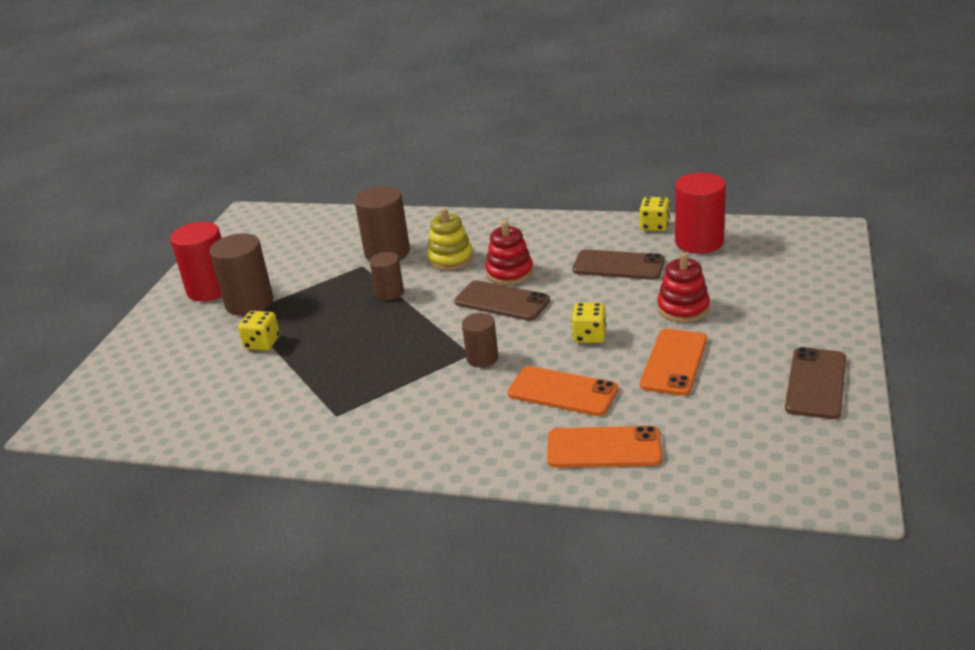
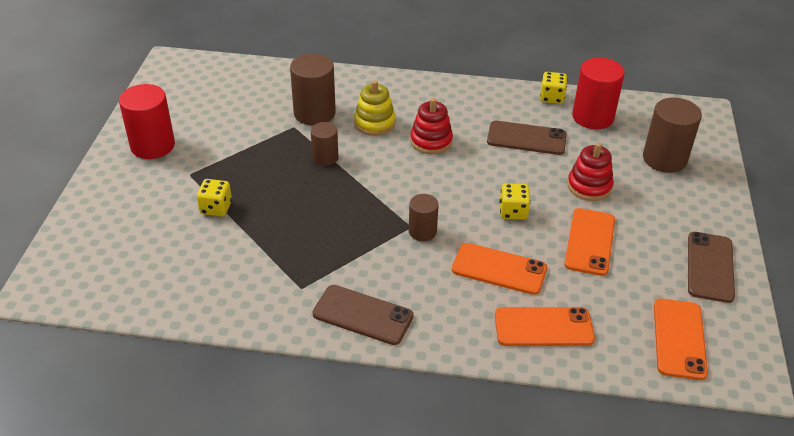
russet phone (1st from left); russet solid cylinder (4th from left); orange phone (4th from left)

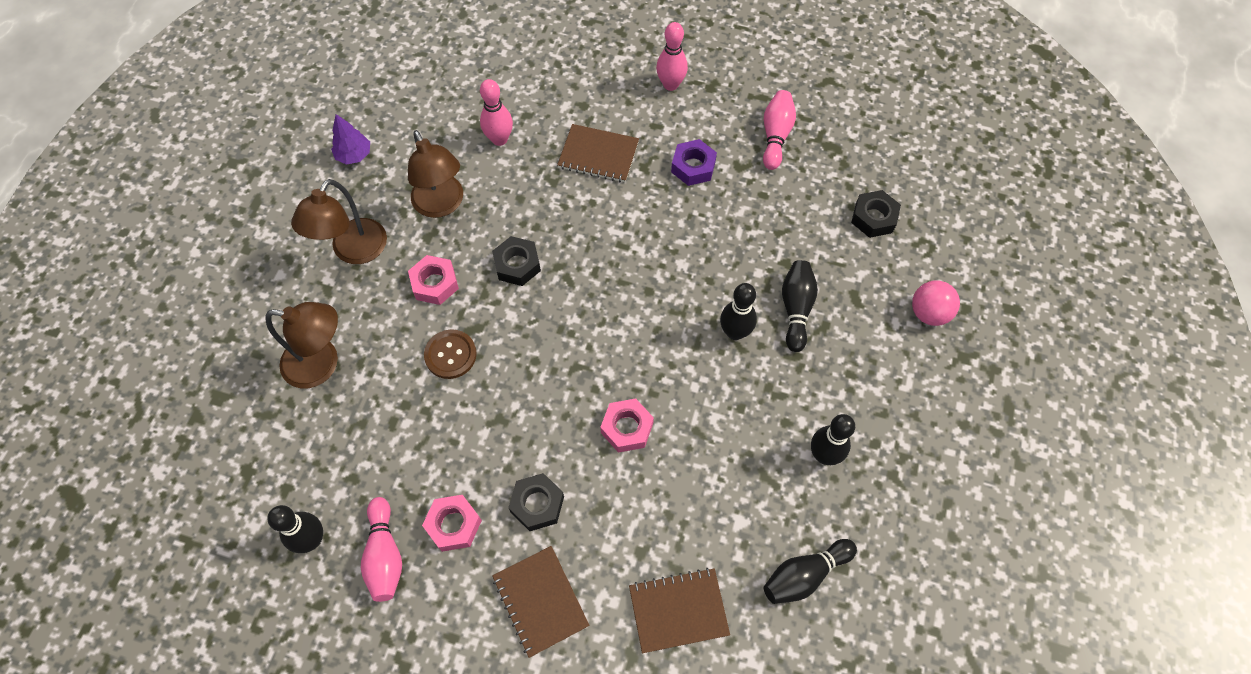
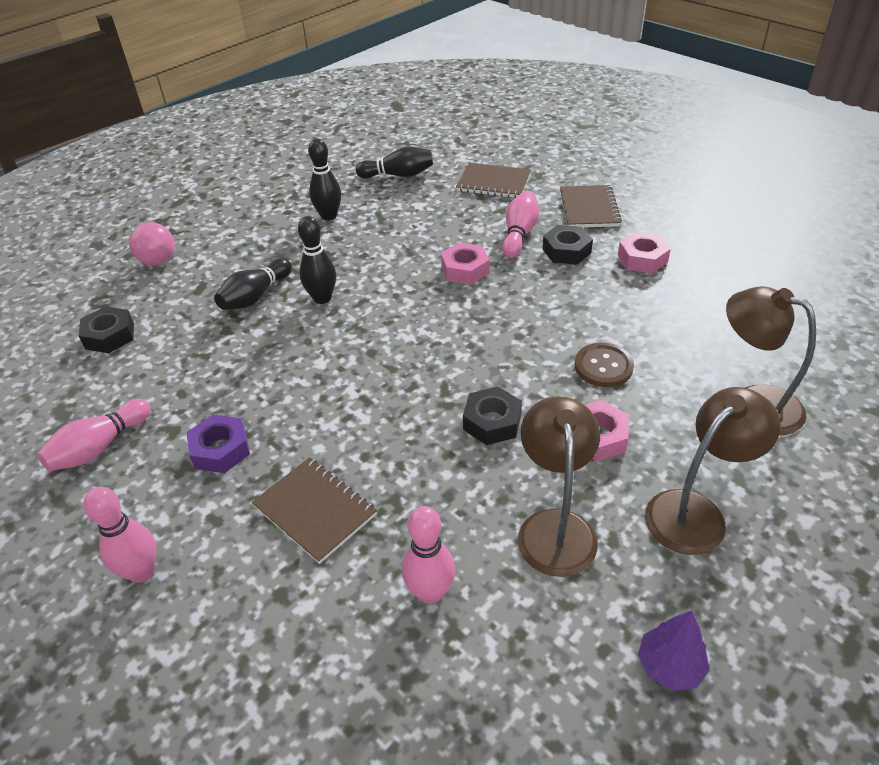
pink bowling pin (4th from left); ebony bowling pin (1st from left in the first image)

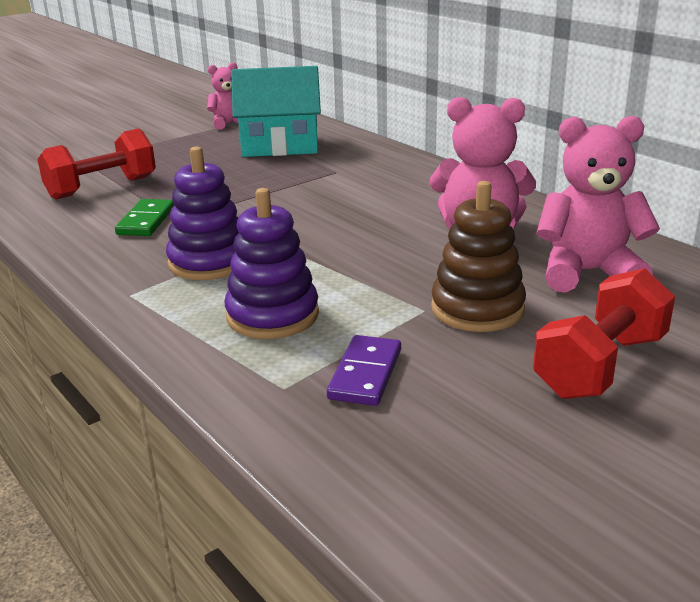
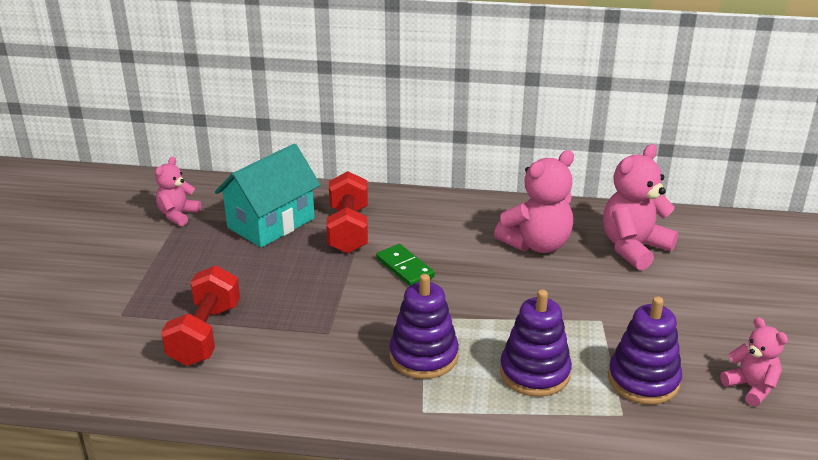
scarlet dumbbell (2nd from left); emerald domino piece; purple ring stacker (3rd from left); pink stuffed bear (4th from left); russet ring stacker

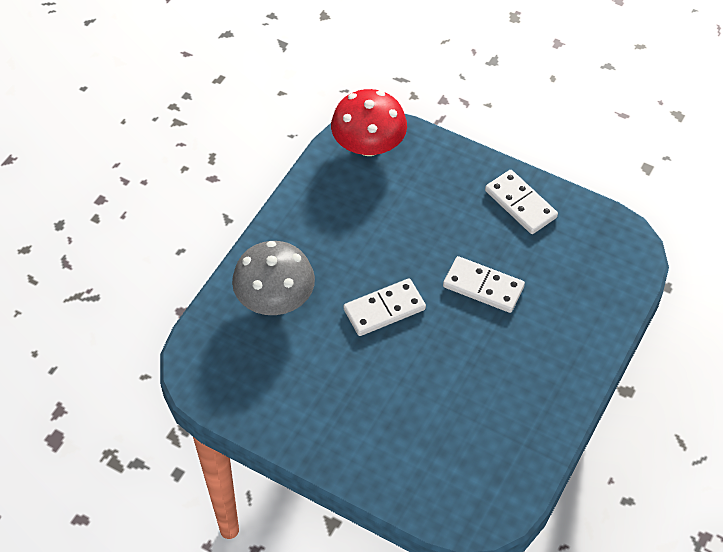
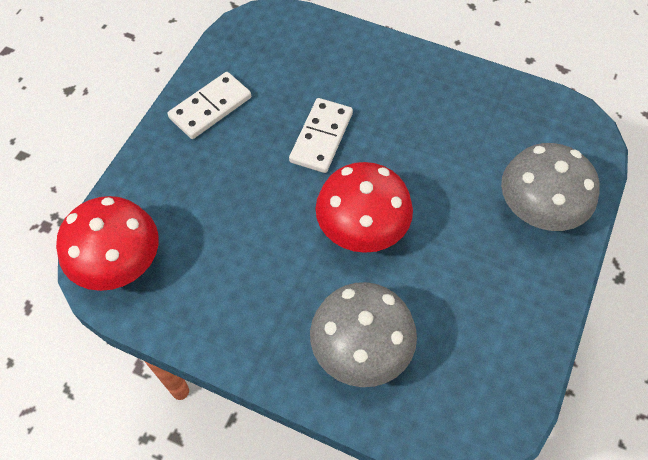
scarlet fungus (2nd from left); gray fungus (2nd from left)

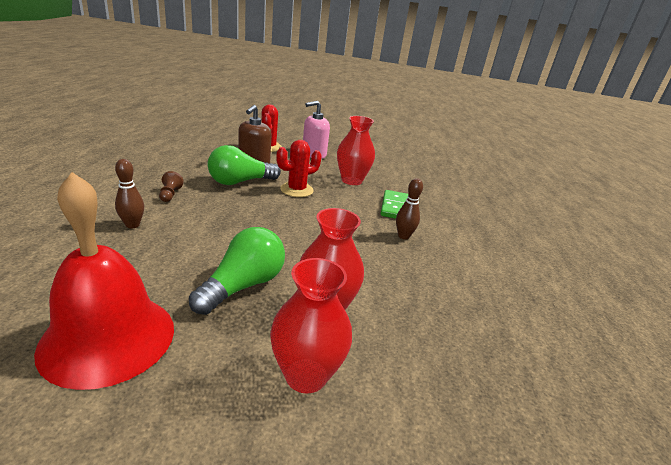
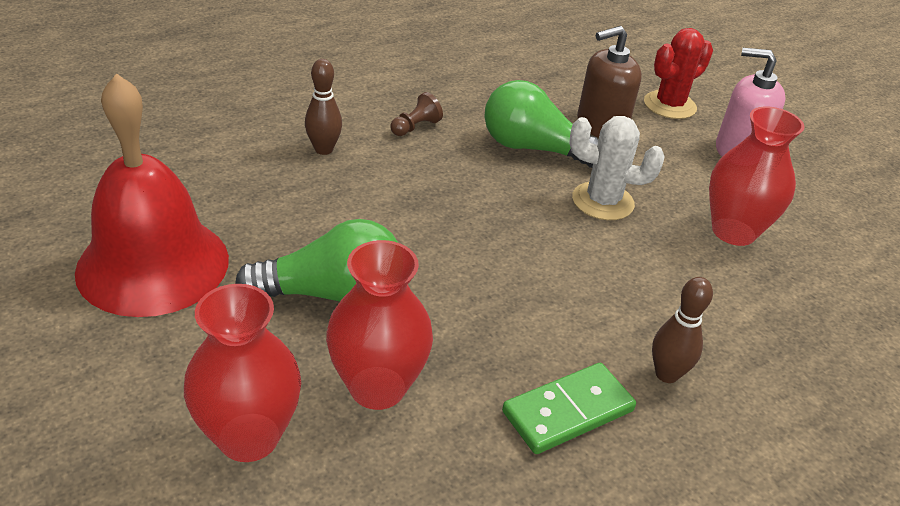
emerald domino piece; pure white saguaro cactus

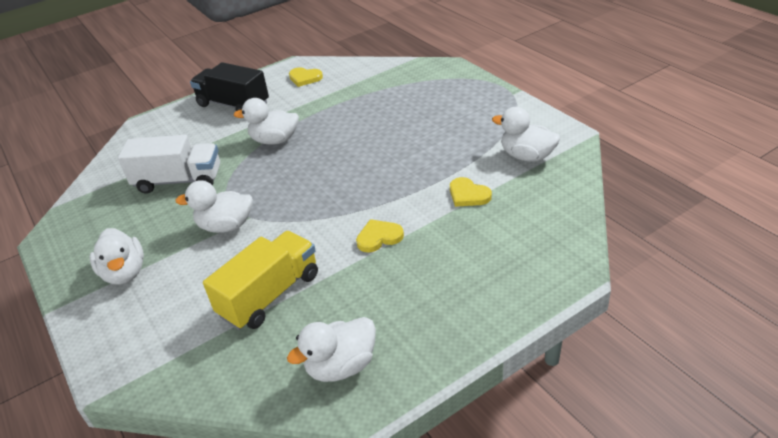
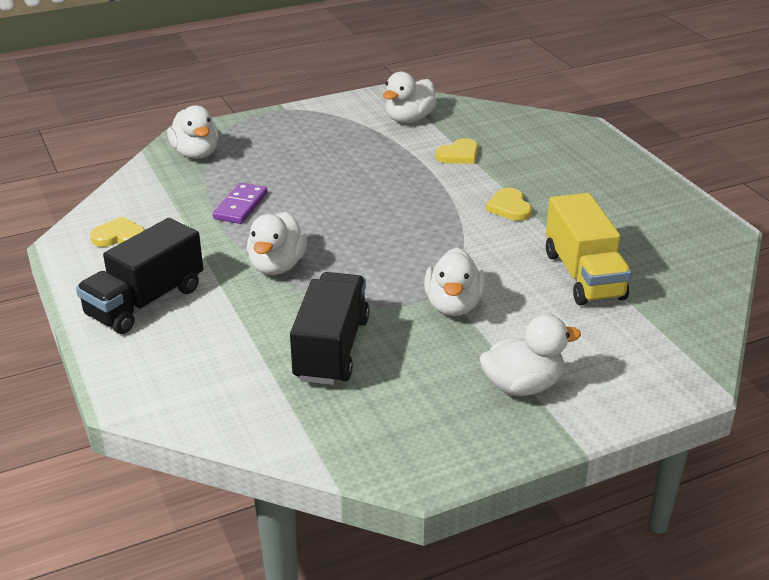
bright yellow heart (1st from left); pure white toy duck (1st from left); purple domino piece; ebony truck (2nd from left); bright yellow truck

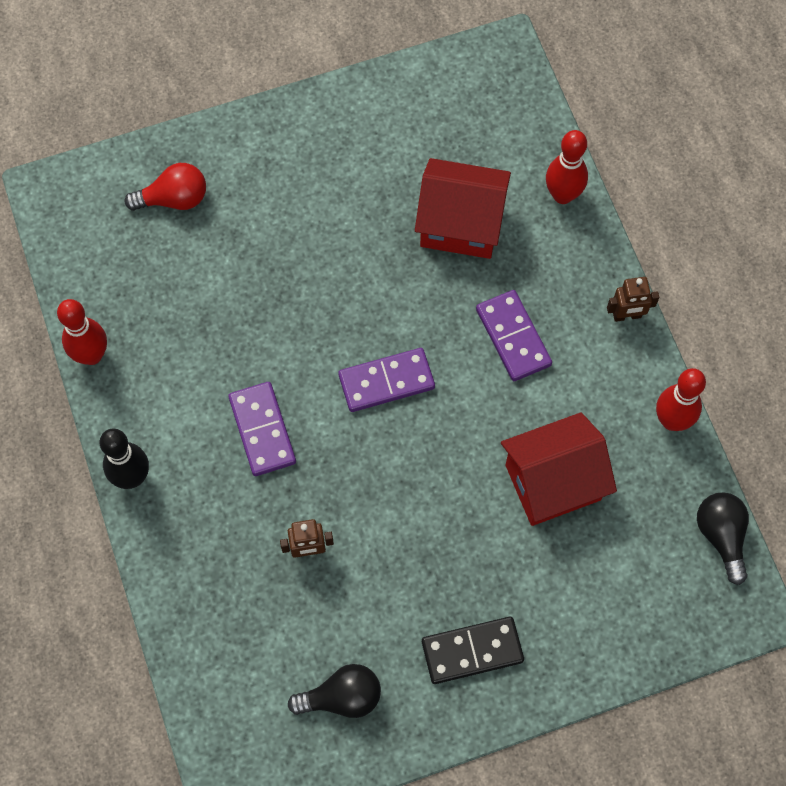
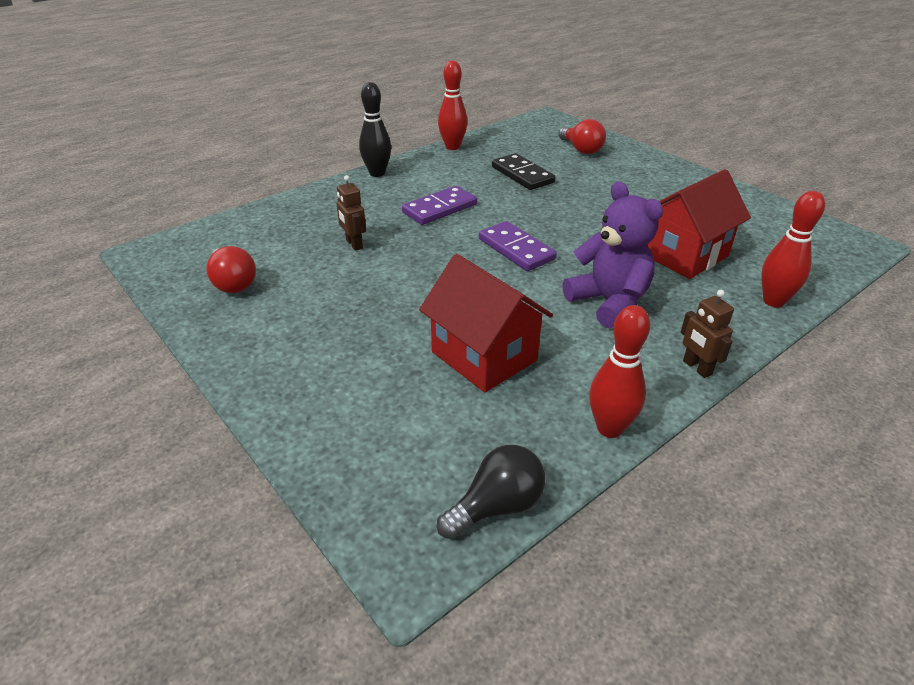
scarlet light bulb (1st from left); ebony domino piece; purple stuffed bear; scarlet cottage (2nd from left)

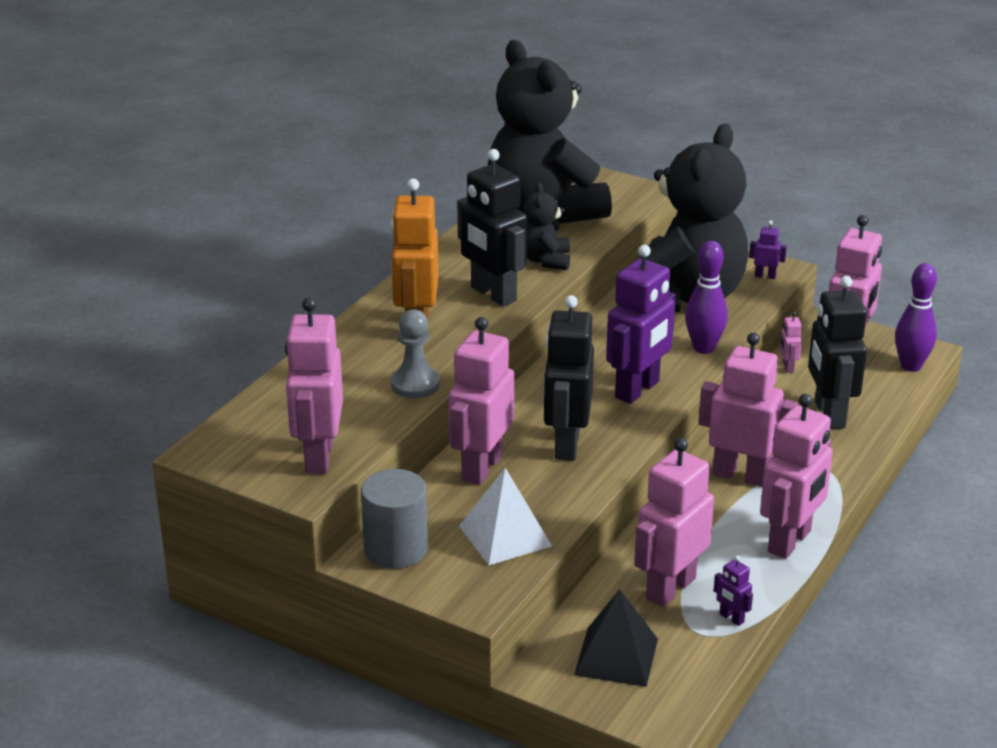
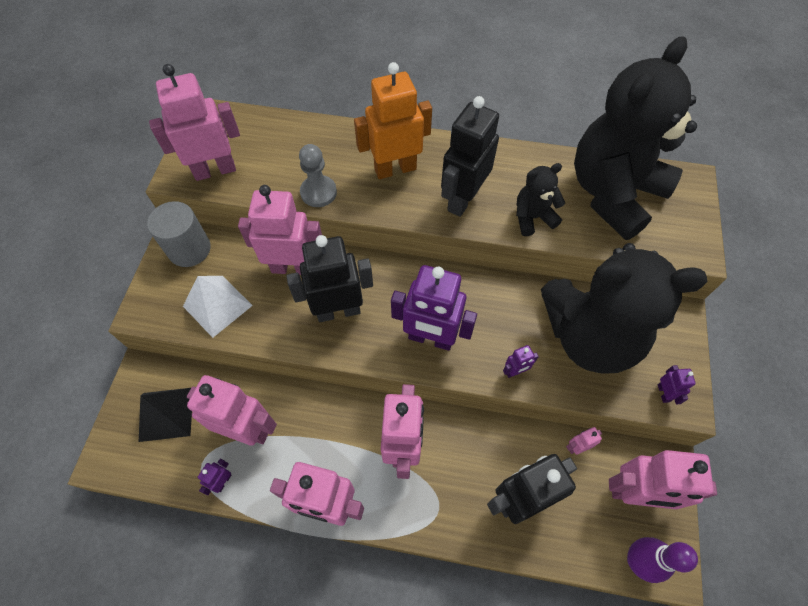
purple robot figure (3rd from left)

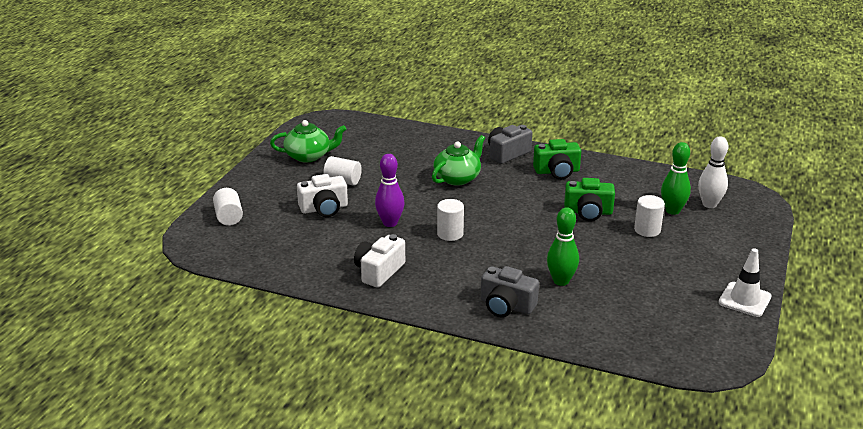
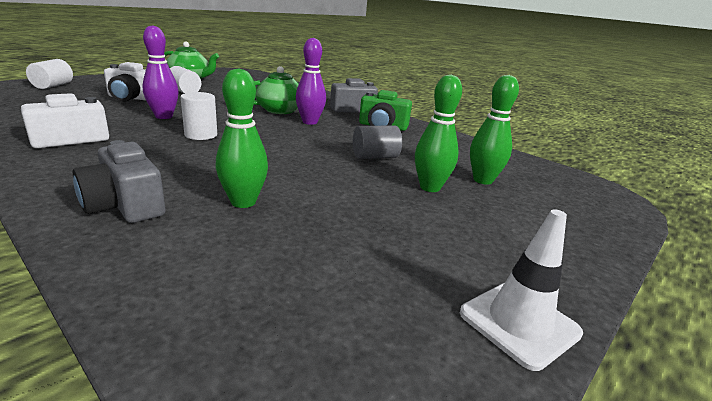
purple bowling pin (2nd from left); gray solid cylinder; emerald bowling pin (2nd from left); pure white bowling pin

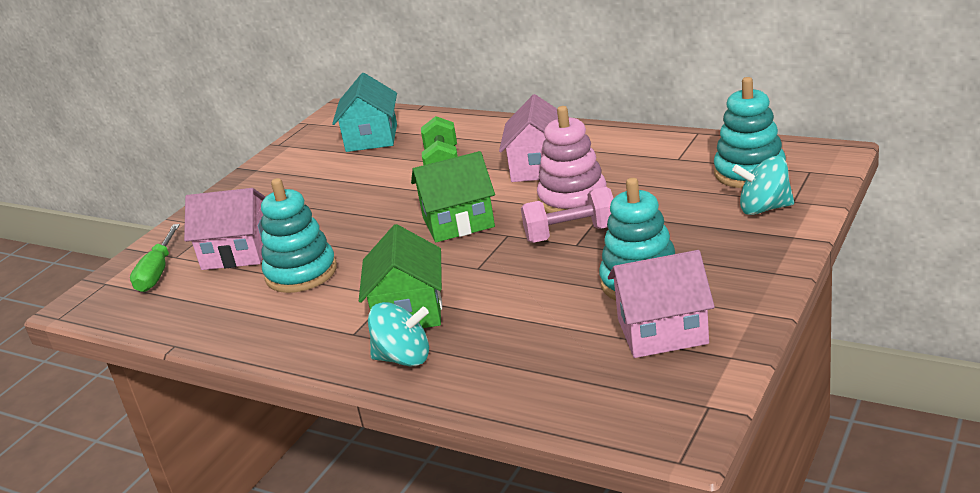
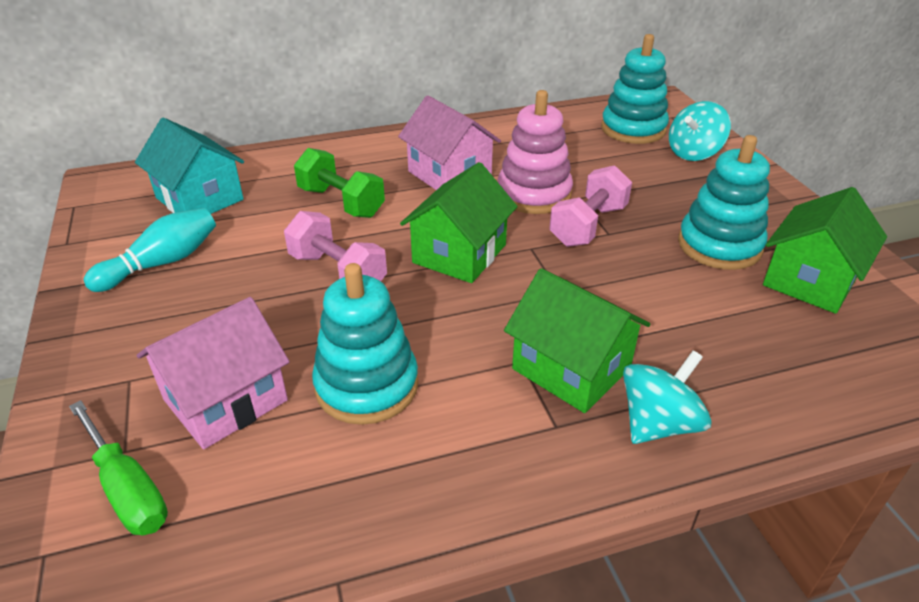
turquoise bowling pin; pink dumbbell (1st from left); emerald cottage (3rd from left)

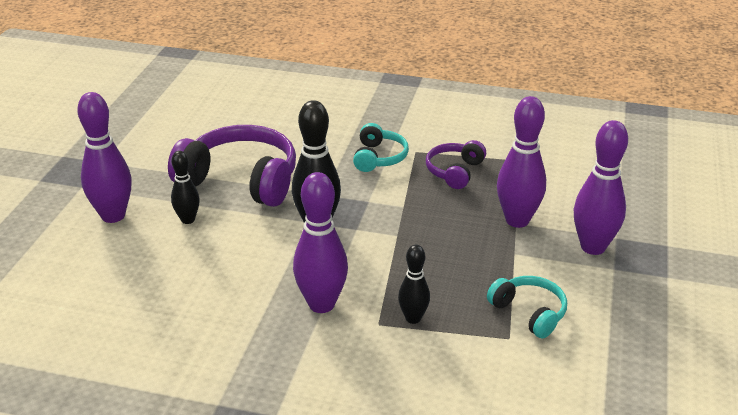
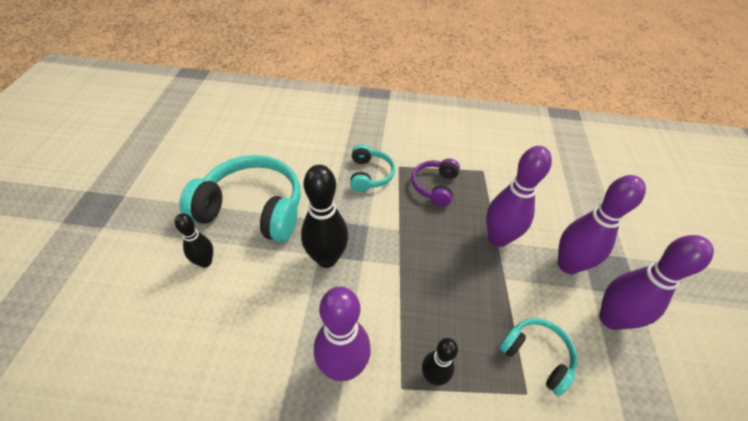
turquoise headphones (1st from left); purple bowling pin (4th from left)

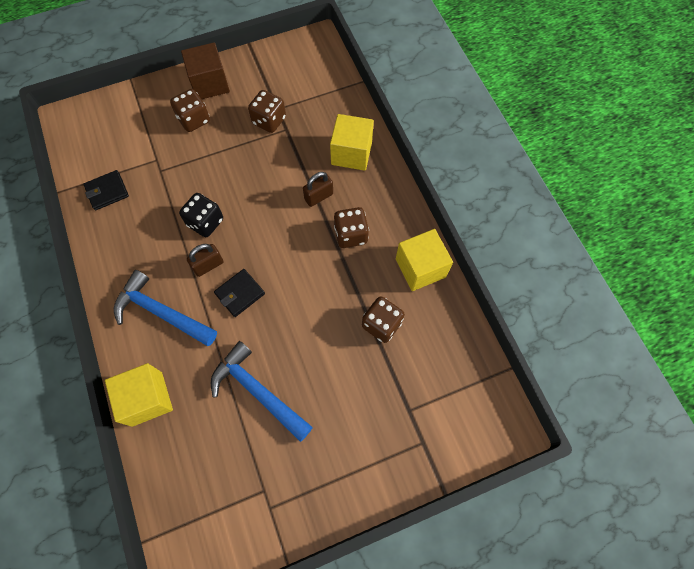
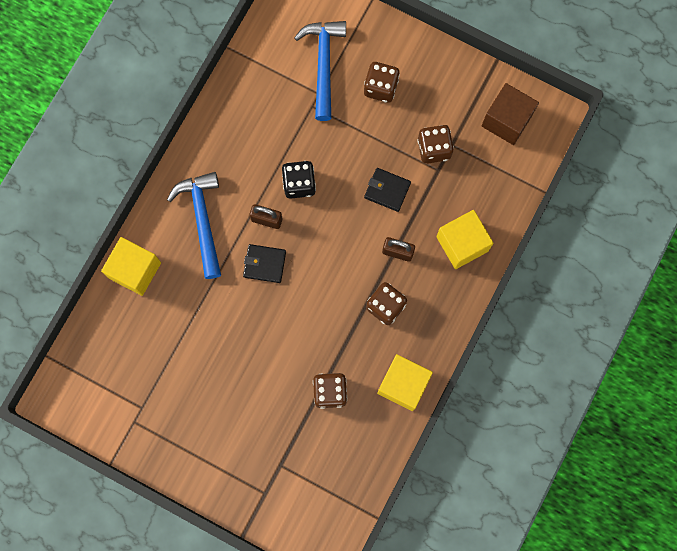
blue carpenter's hammer (2nd from left); ebony billfold (2nd from left); russet cube

